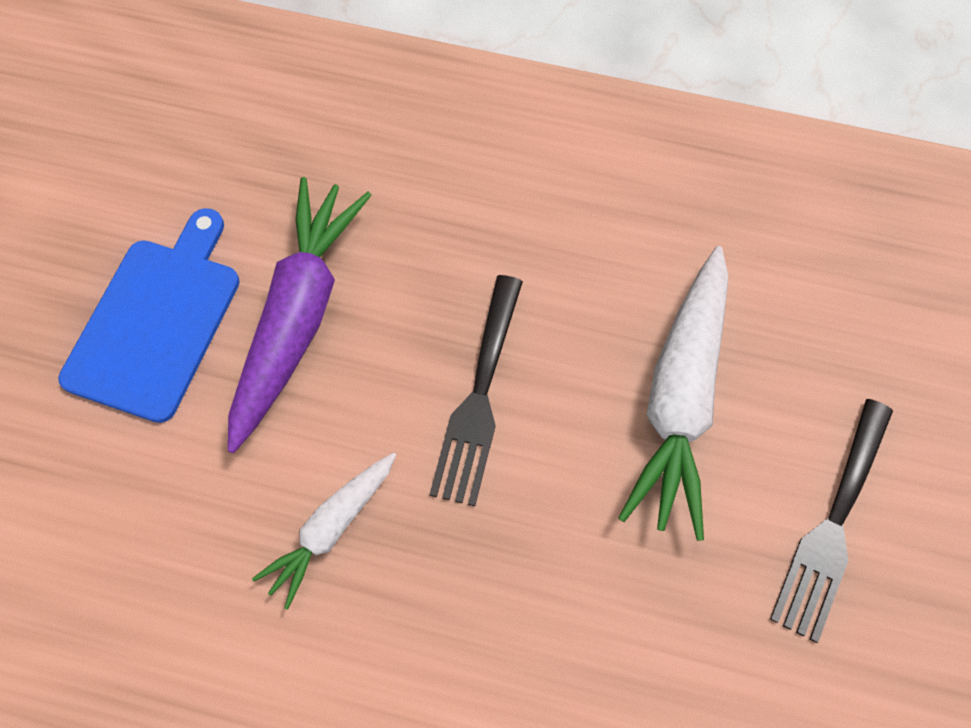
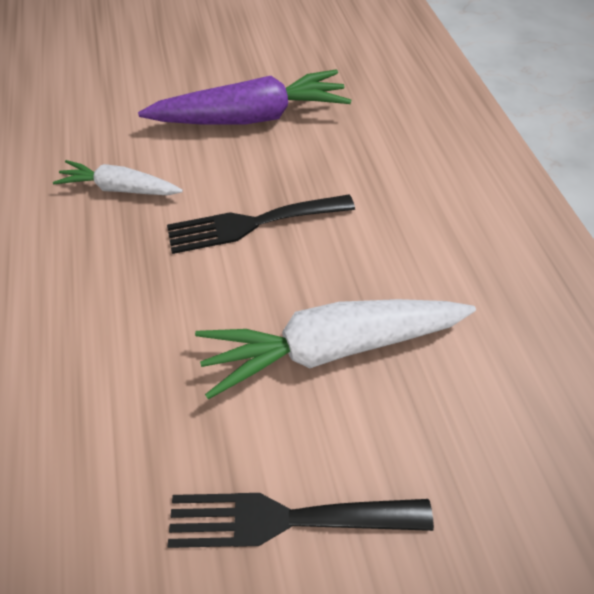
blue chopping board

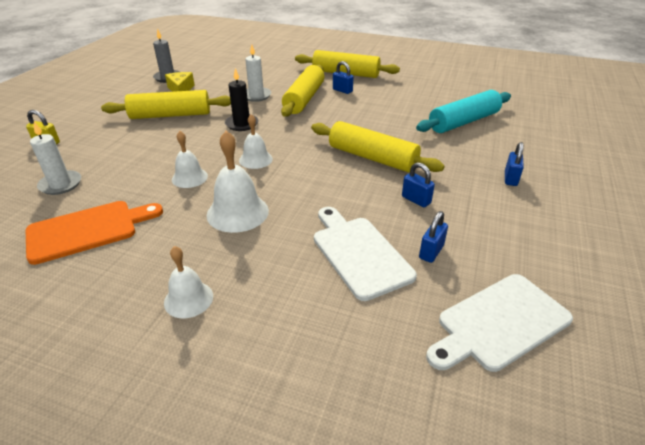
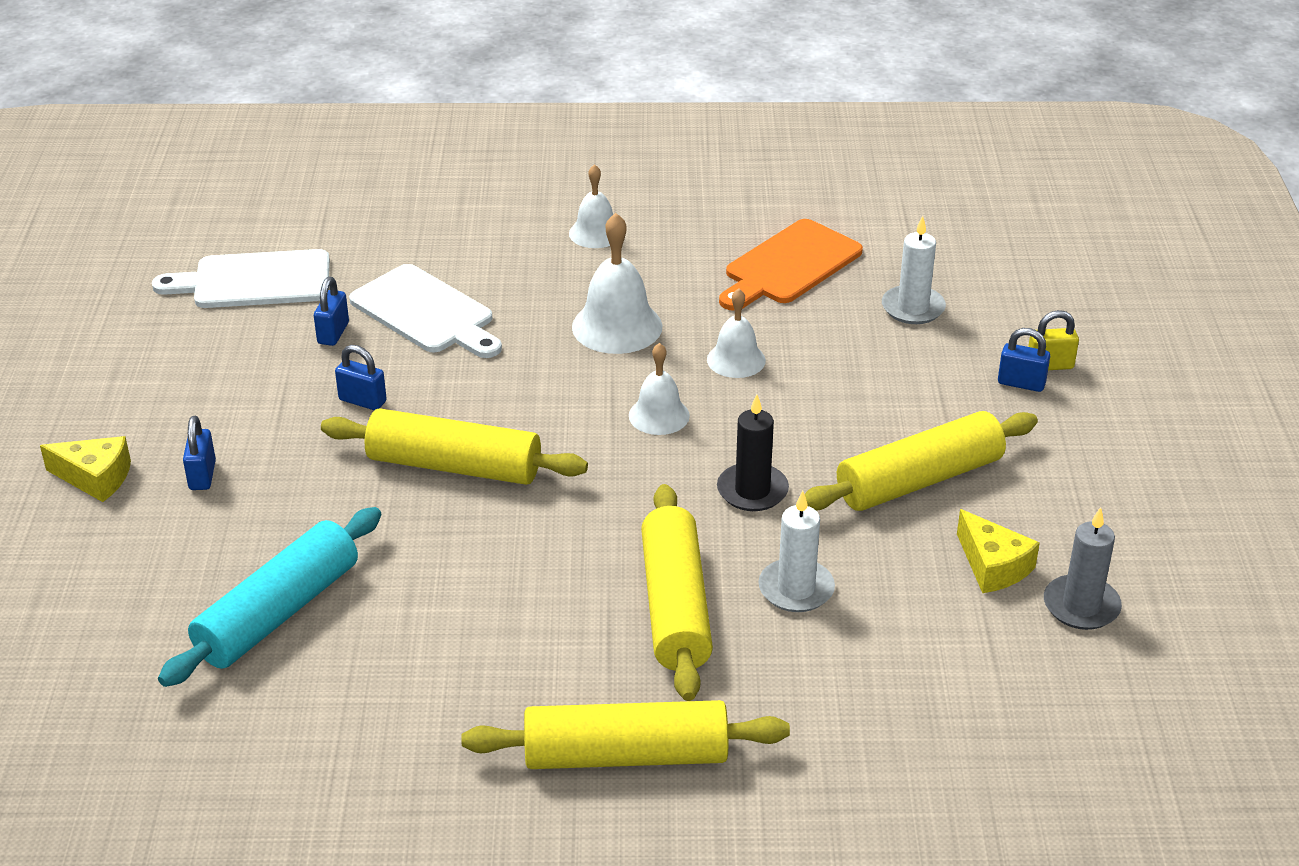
bright yellow piece of cheese (1st from left); pure white chopping board (1st from left); blue small lock (4th from left)

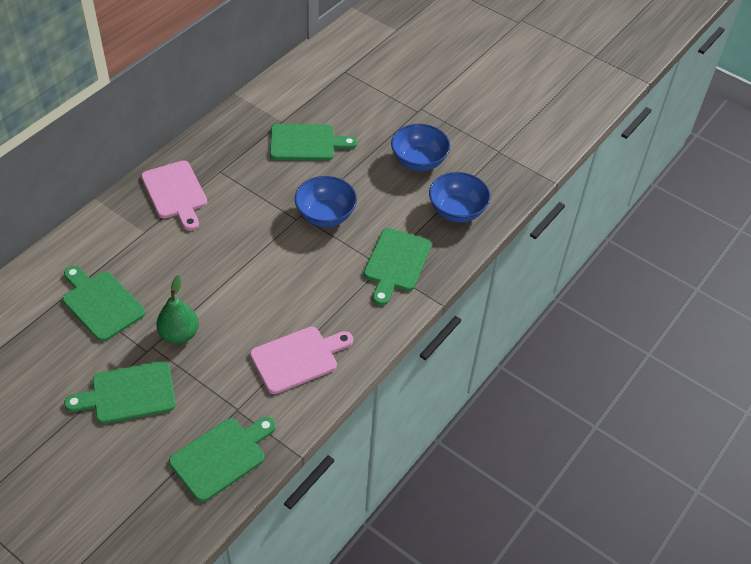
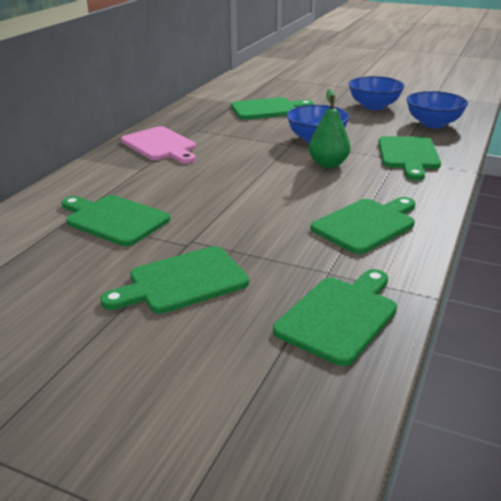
emerald pear fruit; emerald chopping board (5th from left)

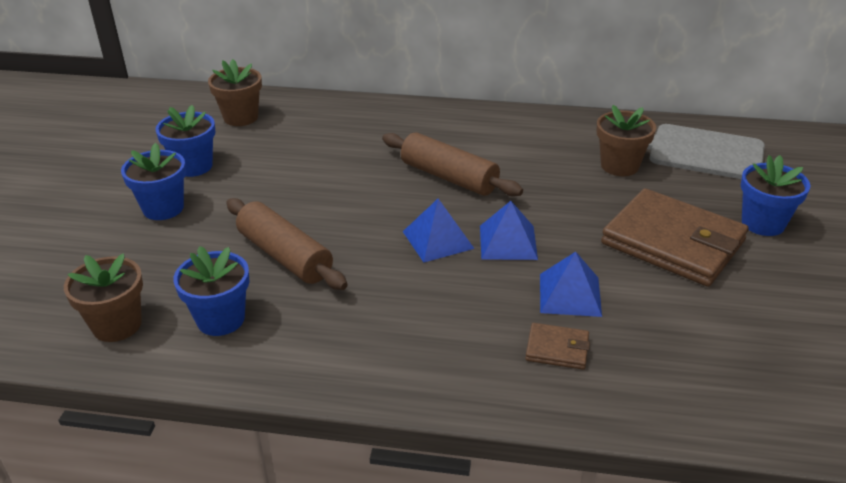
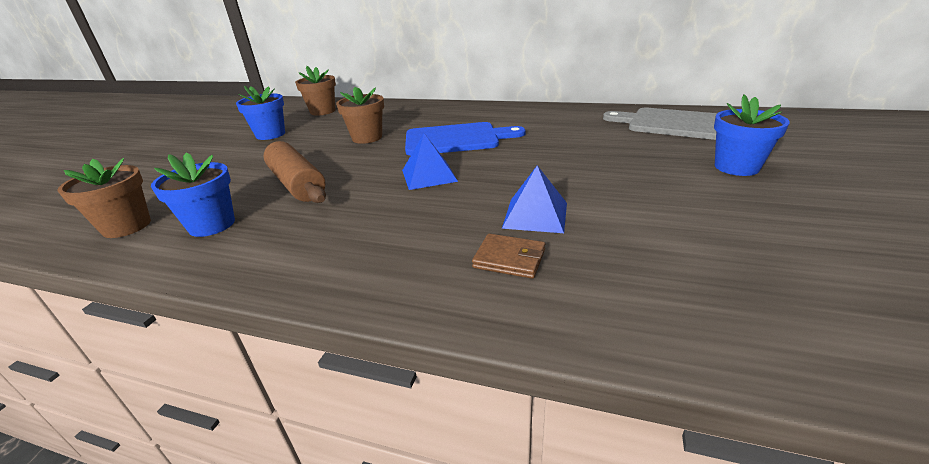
russet potted plant (3rd from left); blue chopping board; blue potted plant (1st from left in the first image); blue pyramid shape (2nd from left in the first image); russet billfold (2nd from left in the first image)

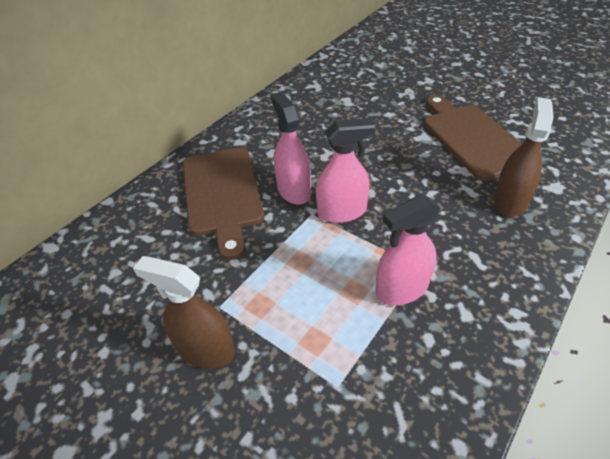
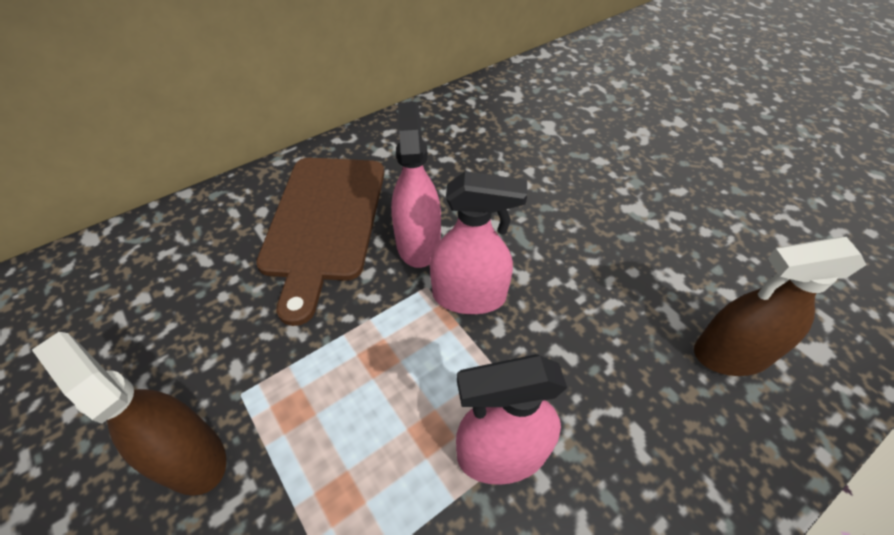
russet spray cleaner (2nd from left); russet chopping board (2nd from left in the first image)

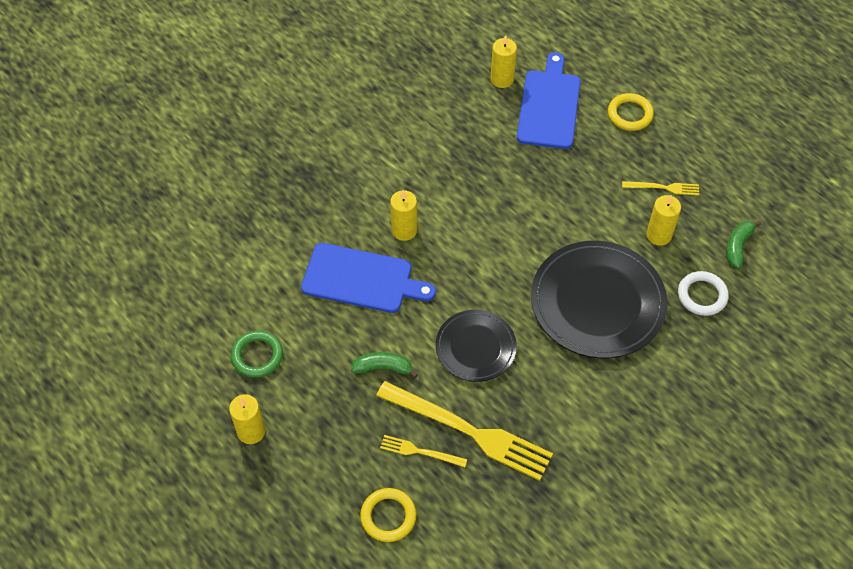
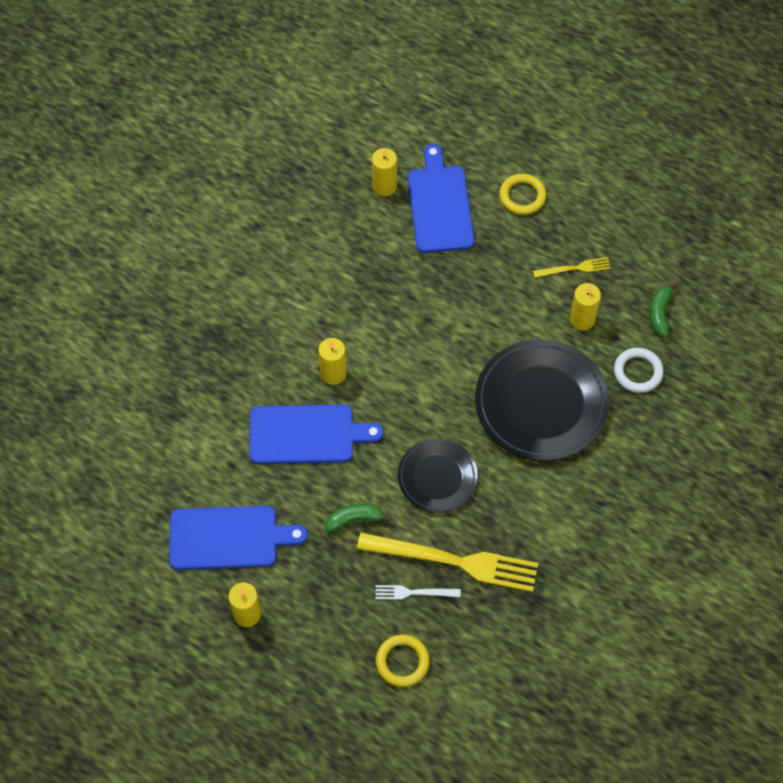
blue chopping board (1st from left); pure white fork

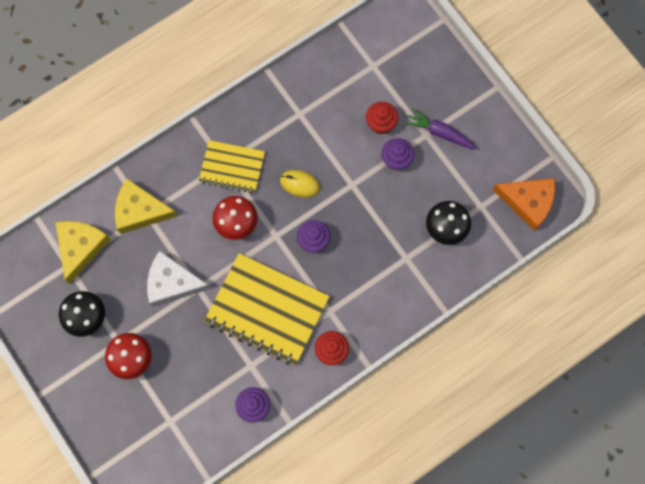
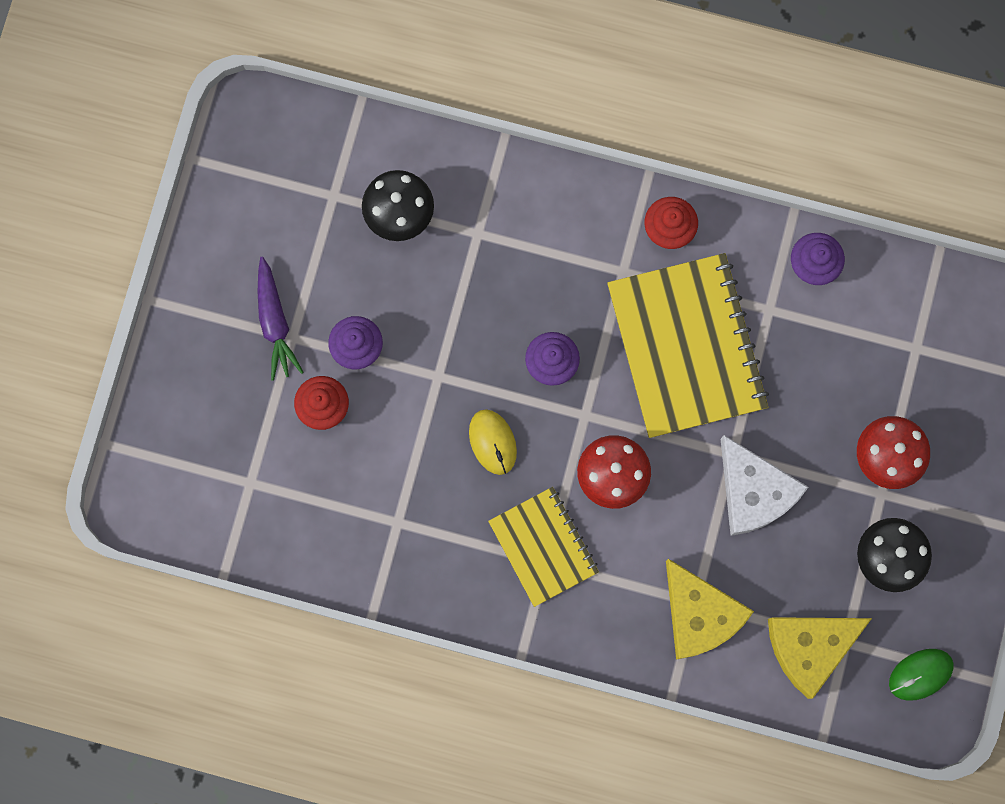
emerald computer mouse; orange piece of cheese

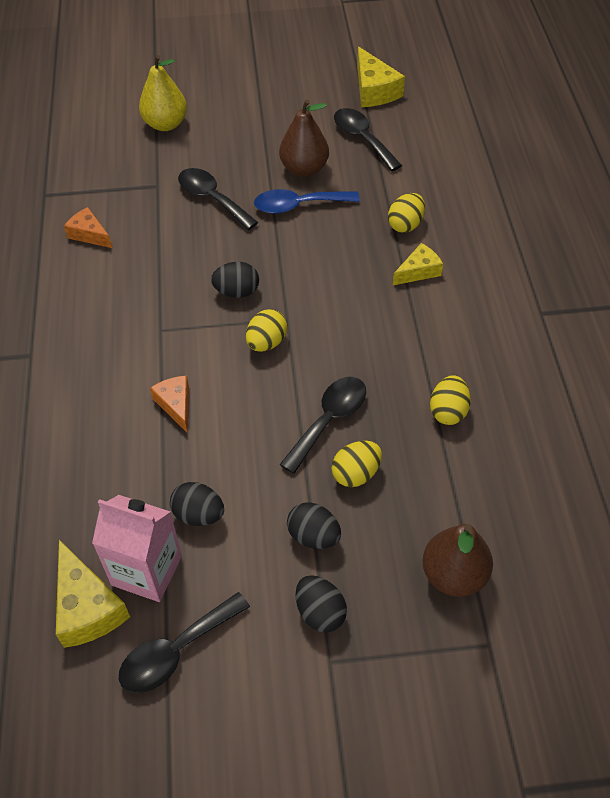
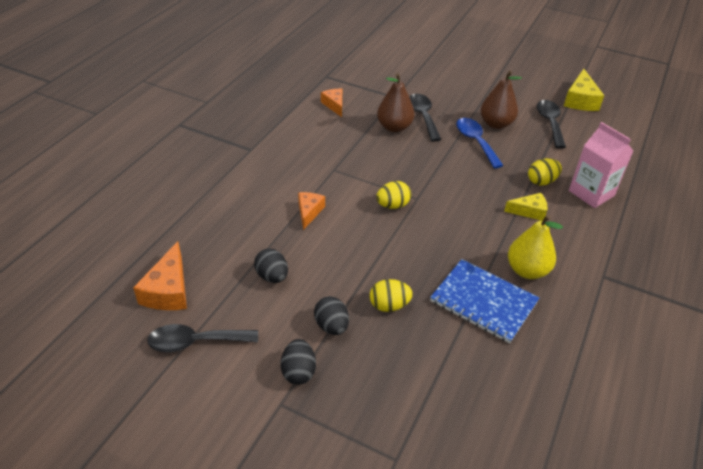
orange piece of cheese (1st from left); russet pear fruit (1st from left); blue notepad; blue tablespoon; bright yellow pear fruit; pink juice carton; ebony egg (2nd from left in the first image); ebony tablespoon (3rd from left in the first image)

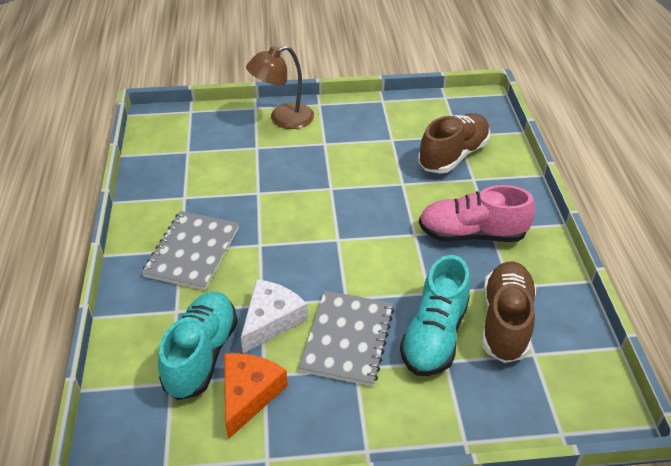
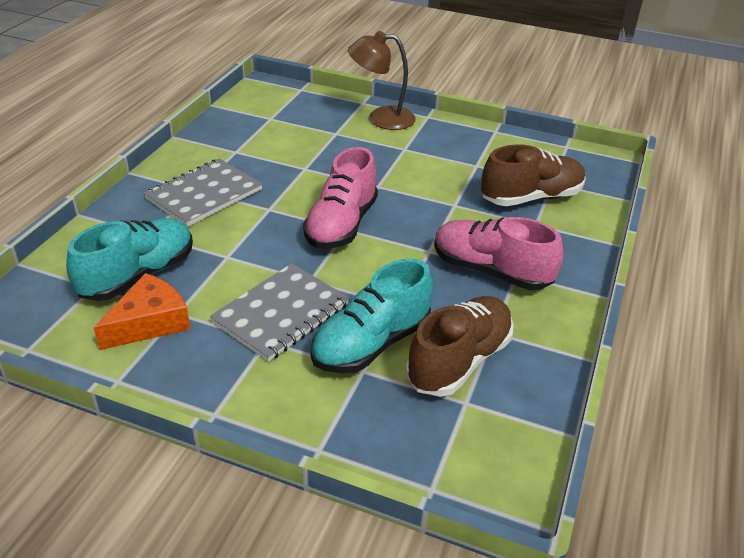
pink shoe (1st from left); pure white piece of cheese

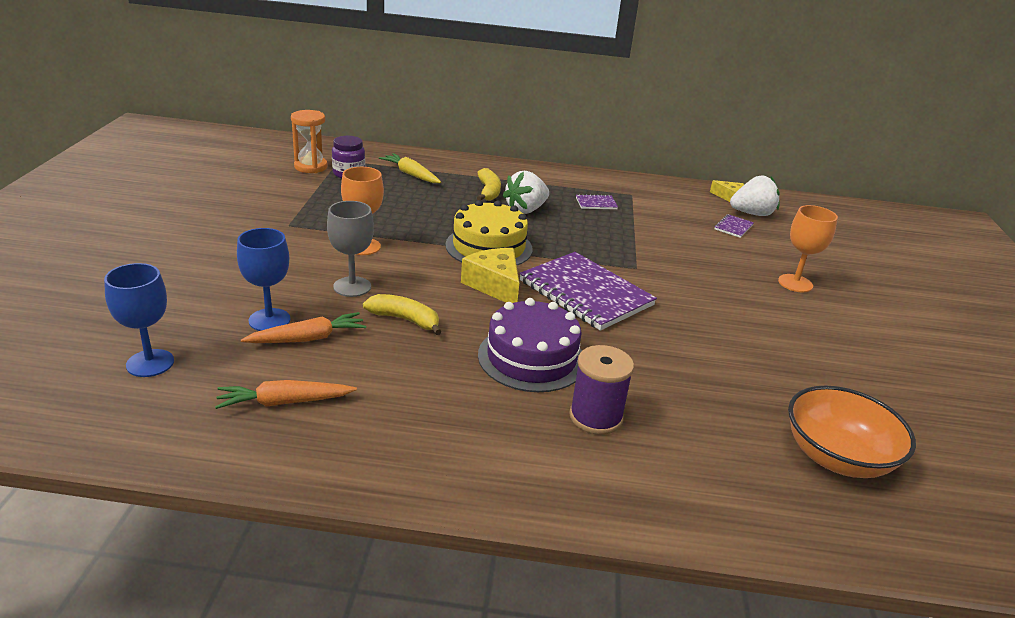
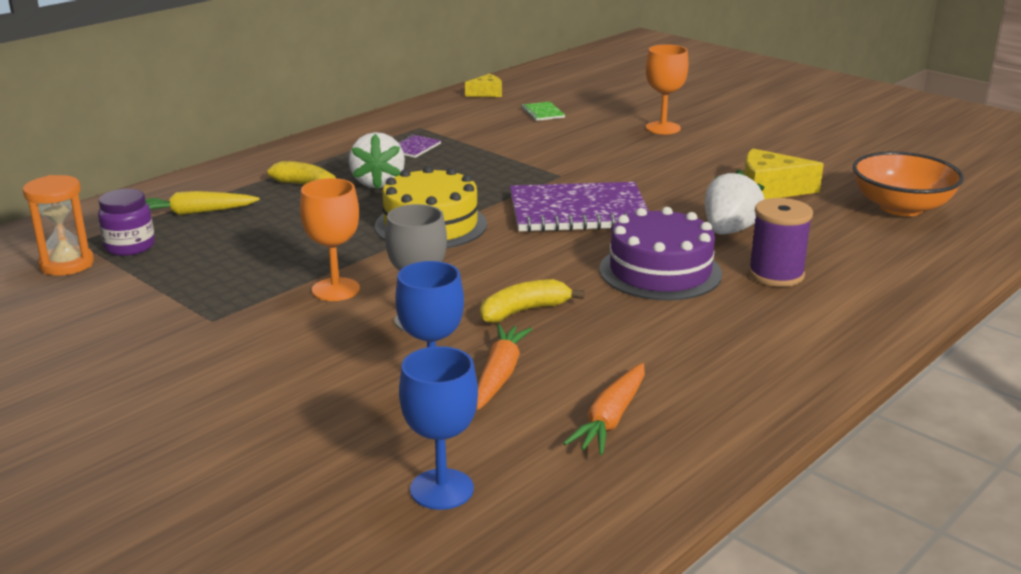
emerald notepad; pure white toy strawberry (2nd from left); bright yellow piece of cheese (2nd from left)

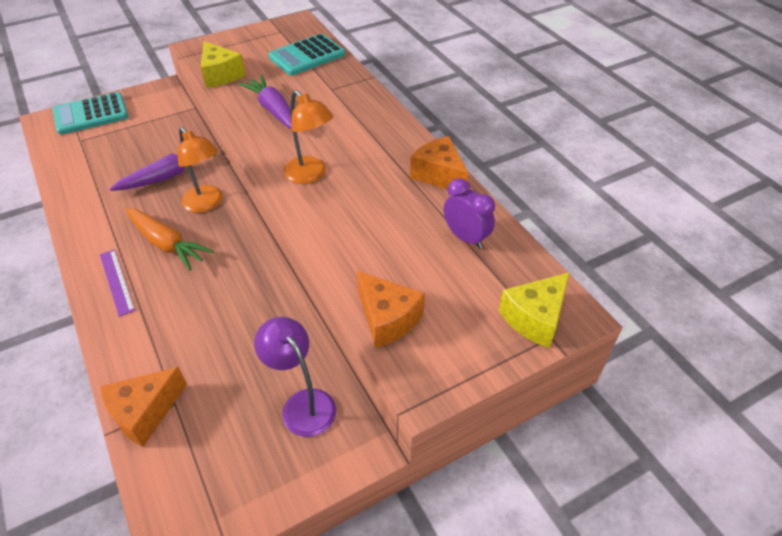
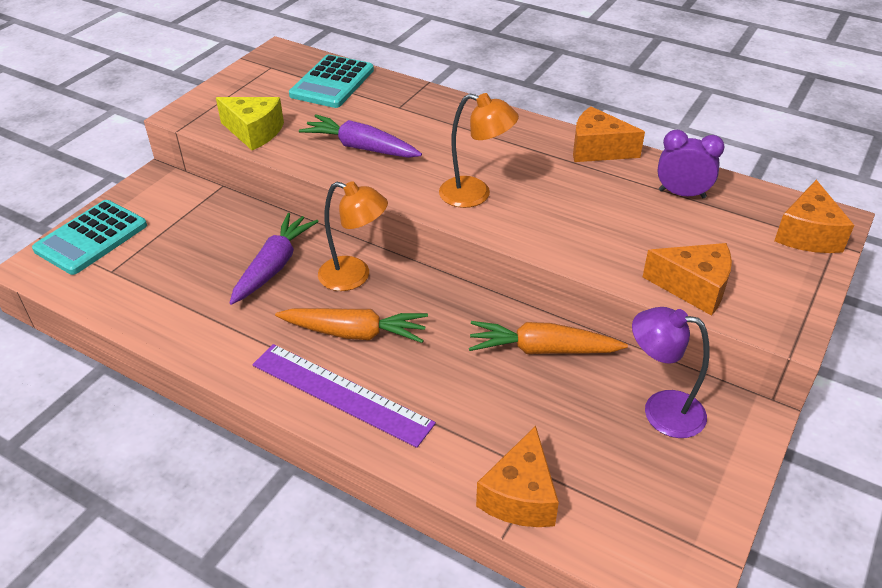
purple measuring stick; orange root vegetable (2nd from left); orange piece of cheese (4th from left)

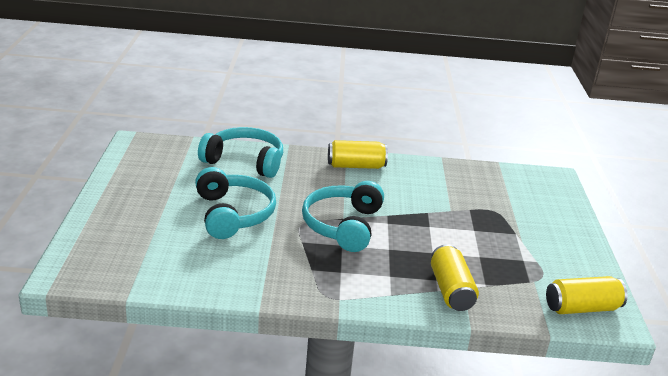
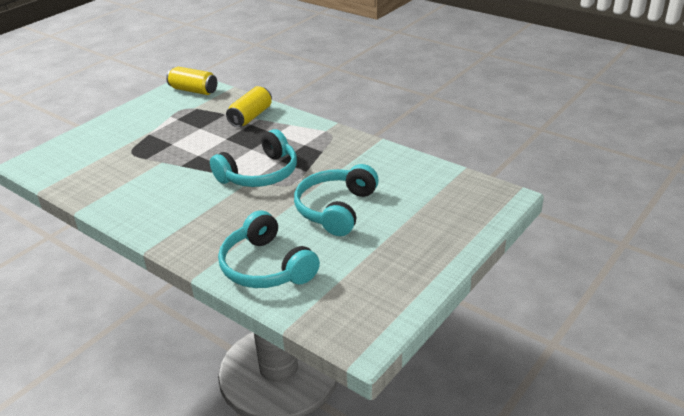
bright yellow tin (1st from left in the first image)

